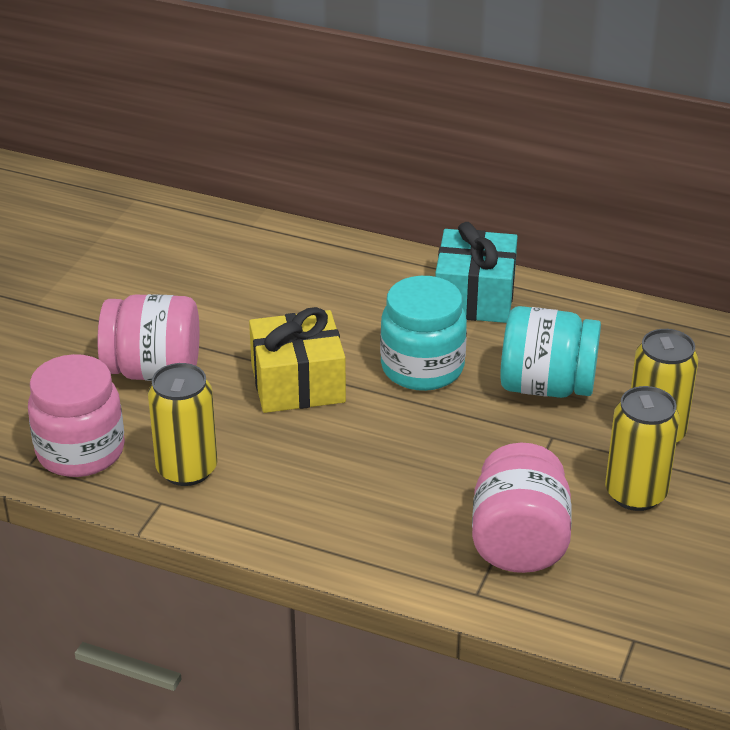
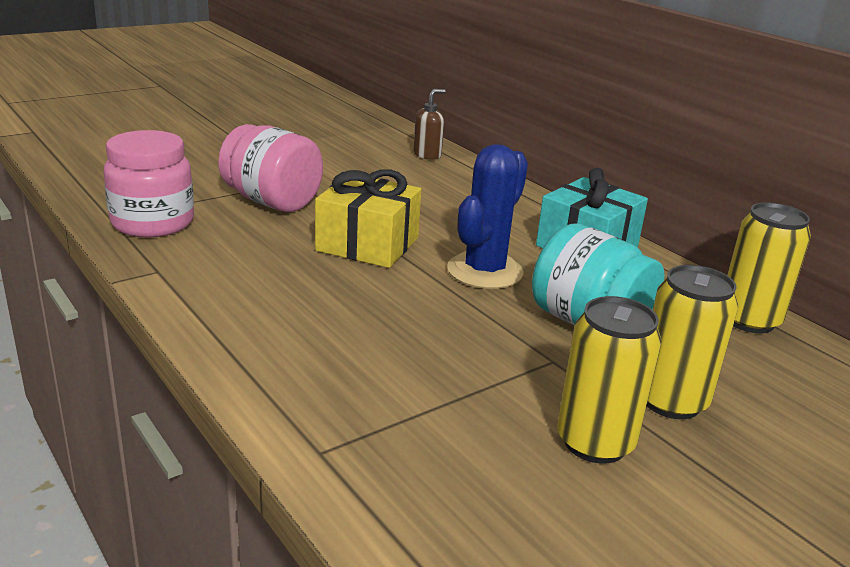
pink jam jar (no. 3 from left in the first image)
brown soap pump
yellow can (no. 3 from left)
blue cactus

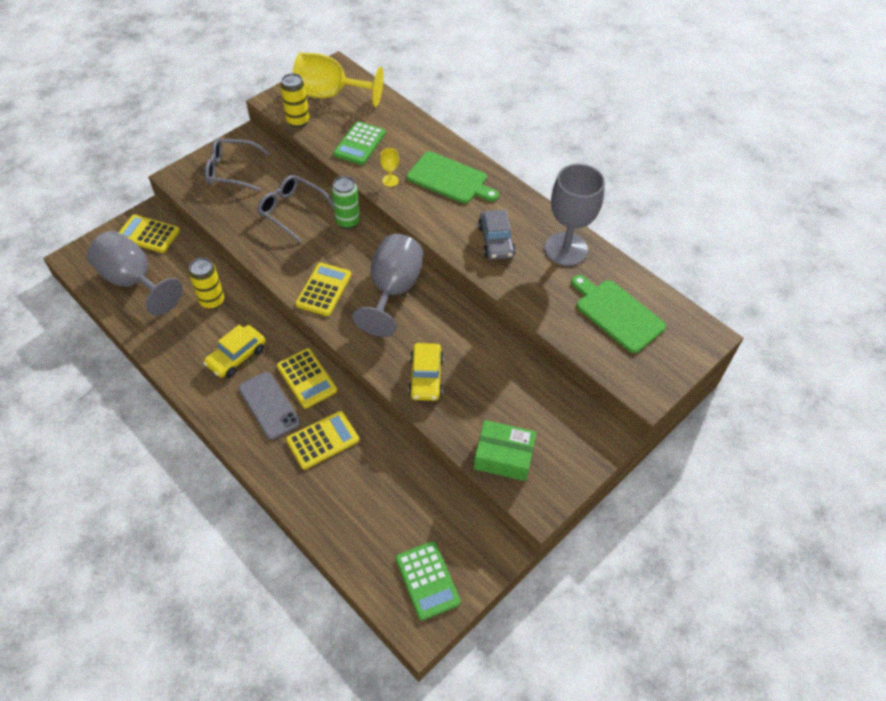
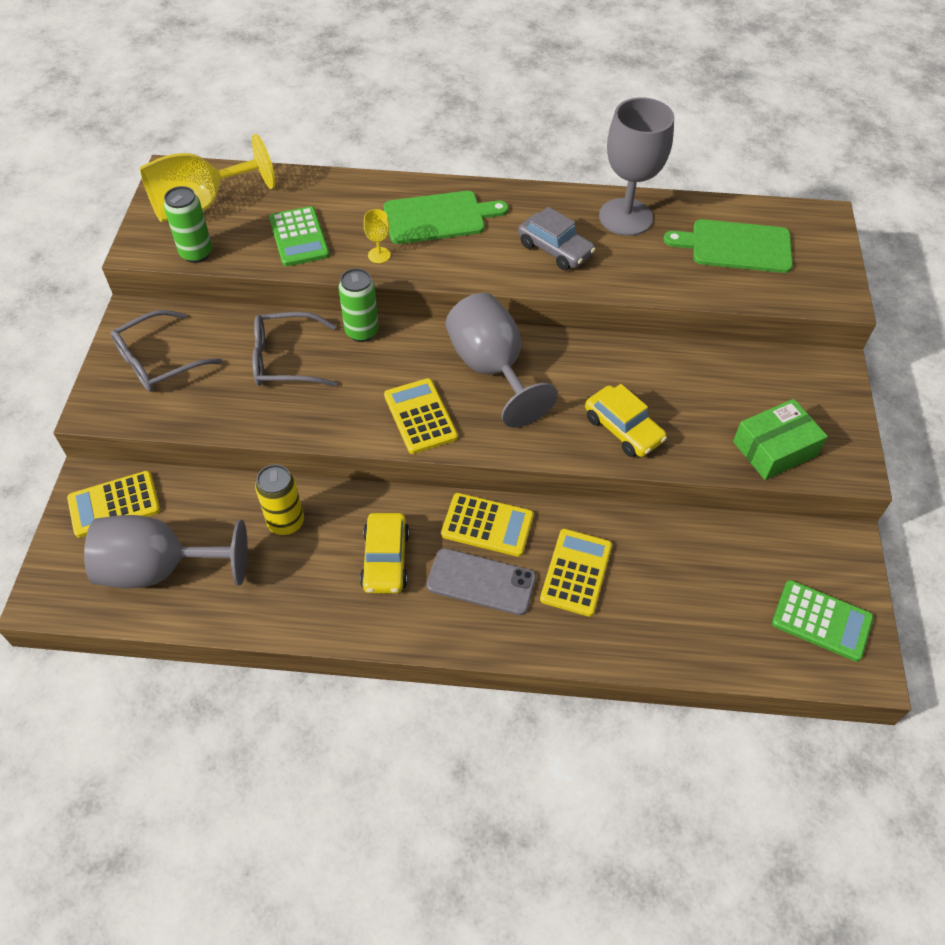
leaf-green can (no. 1 from left)

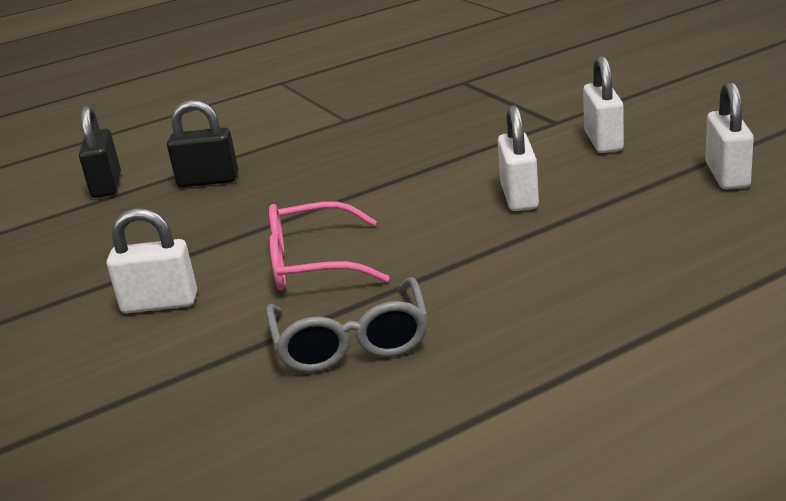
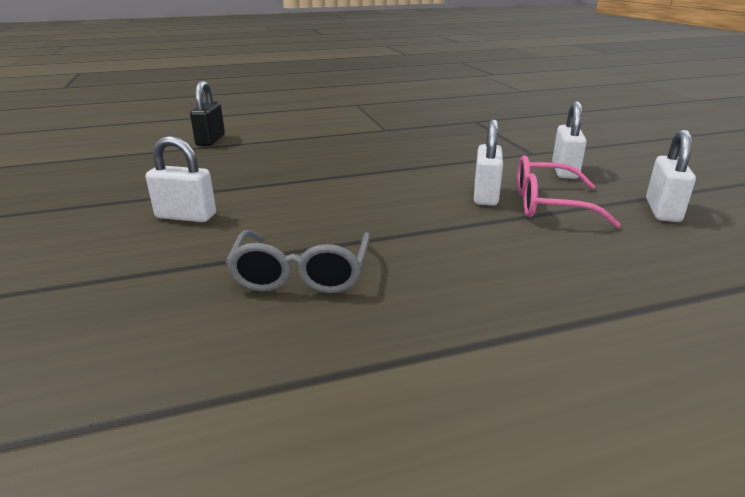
ebony lock (no. 2 from left in the first image)
pink glasses

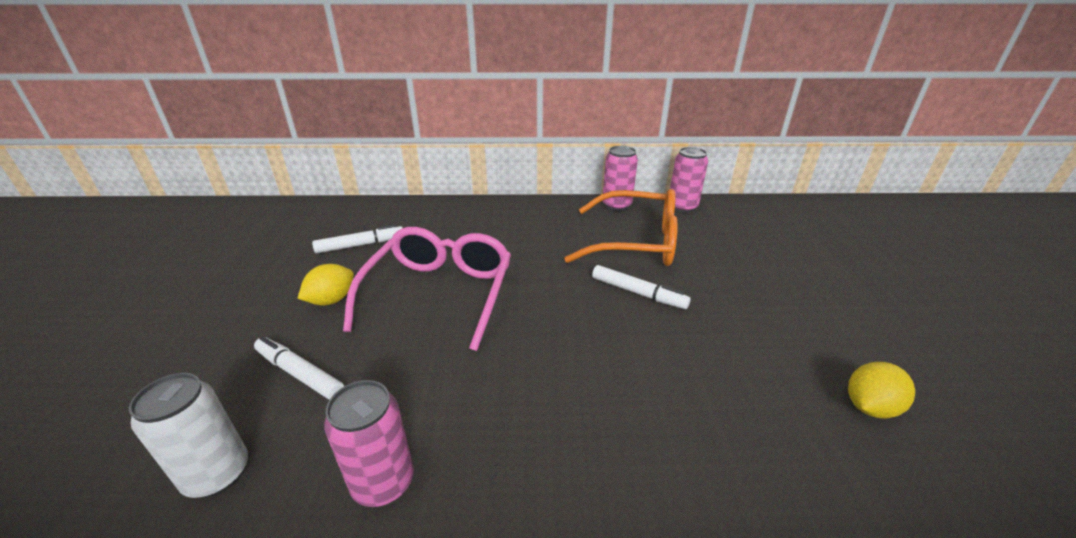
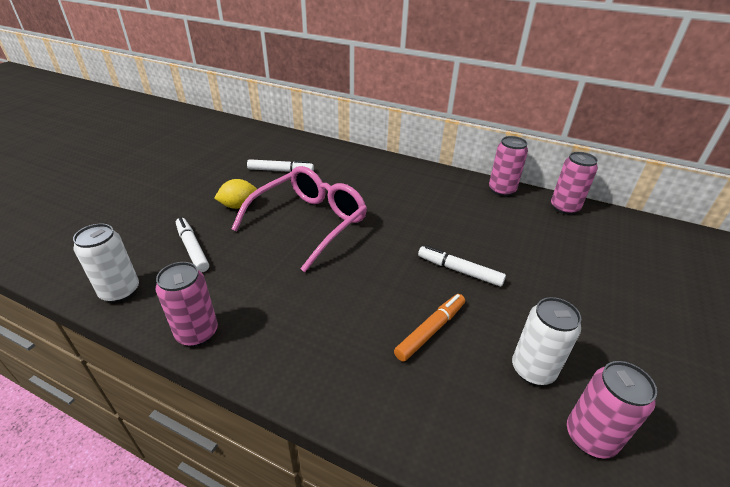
orange-coloured glasses
orange-coloured felt pen
pure white can (no. 2 from left)
pink can (no. 4 from left)
pure white felt pen (no. 3 from left)

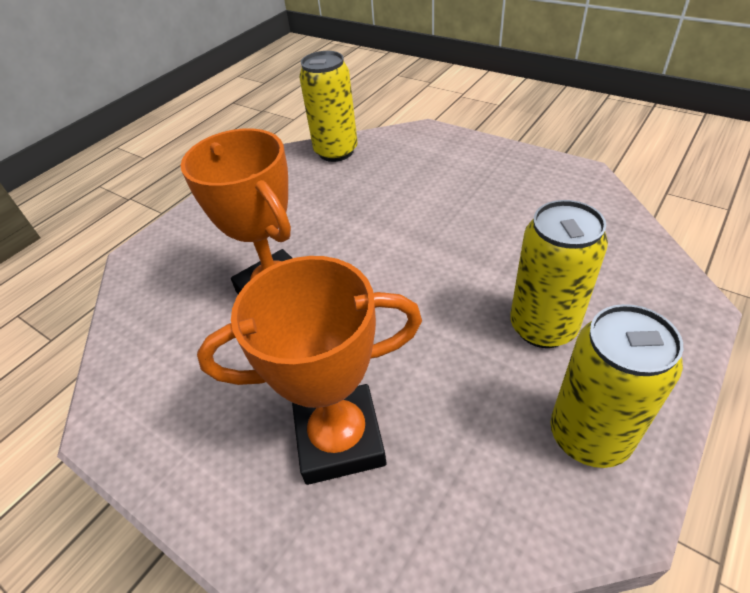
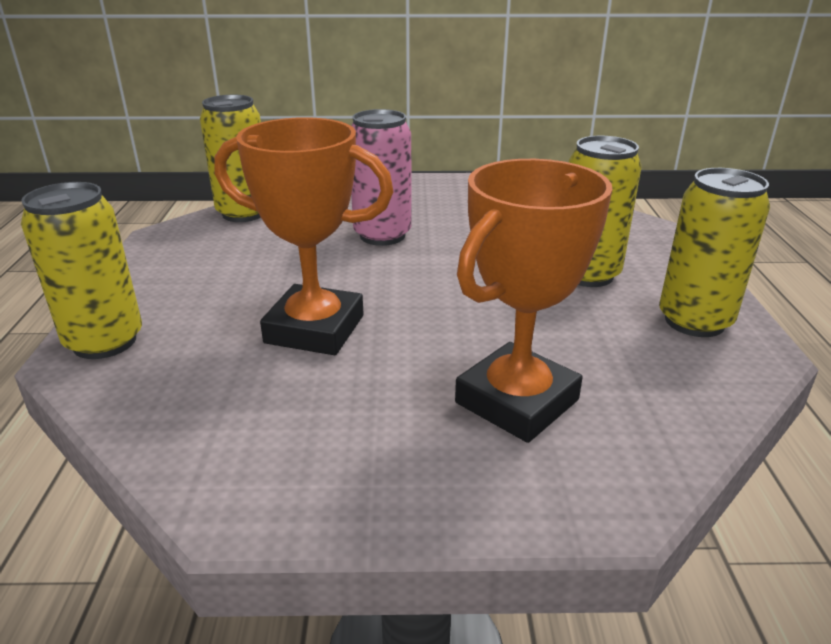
yellow can (no. 1 from left)
pink can

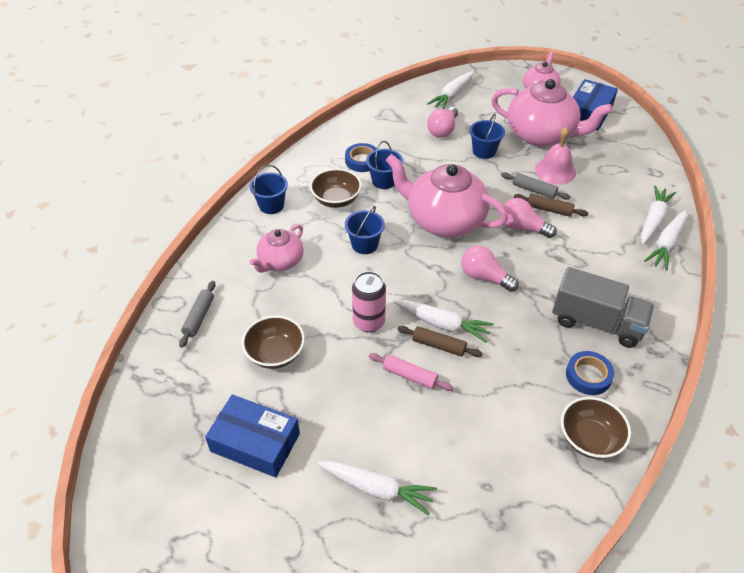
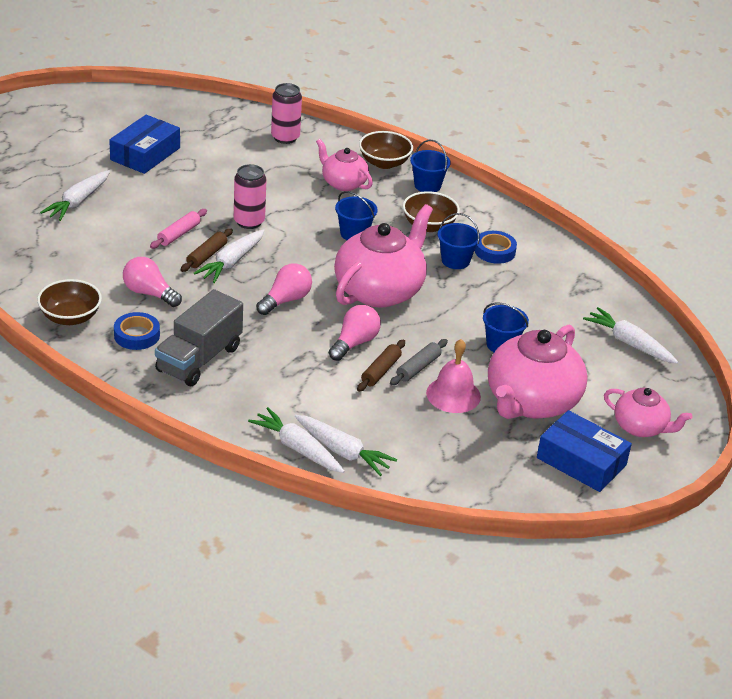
brown deep dish (no. 2 from left)
pink lightbulb (no. 1 from left)
pink can (no. 2 from left)

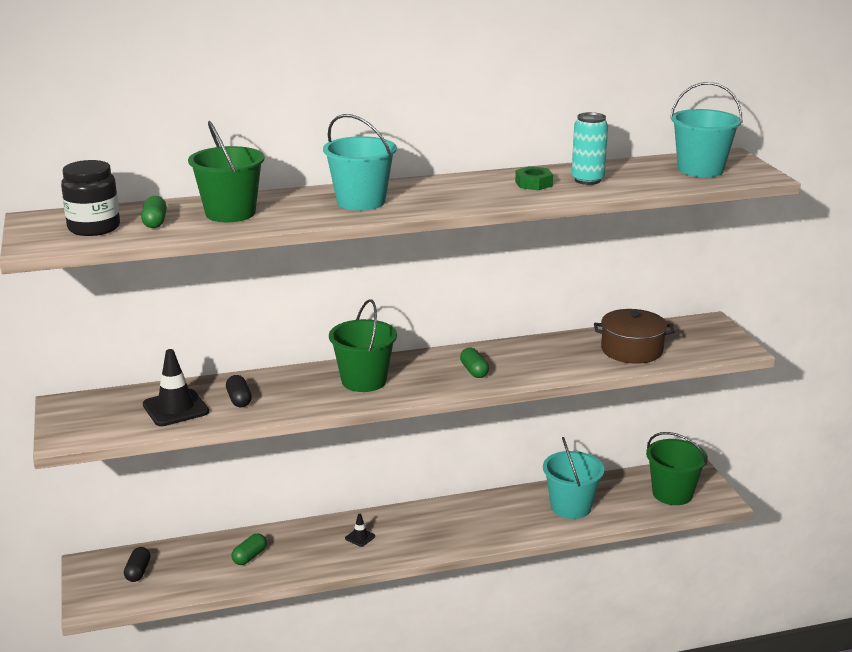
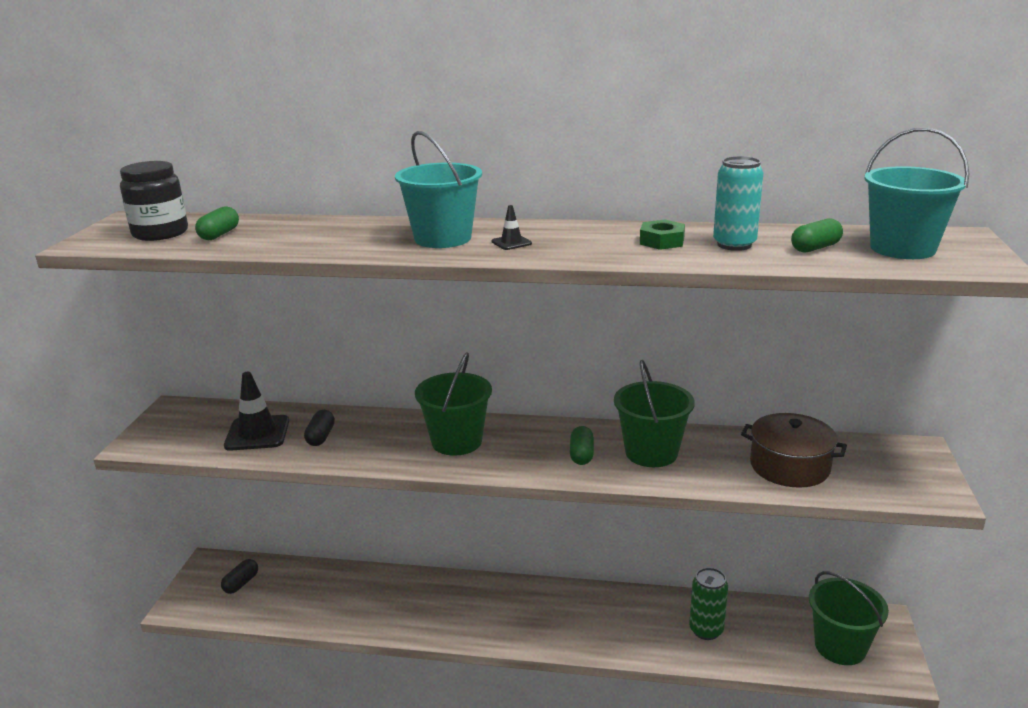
leaf-green pail (no. 2 from left)
leaf-green capsule (no. 3 from left)
ebony safety cone (no. 2 from left)
leaf-green can

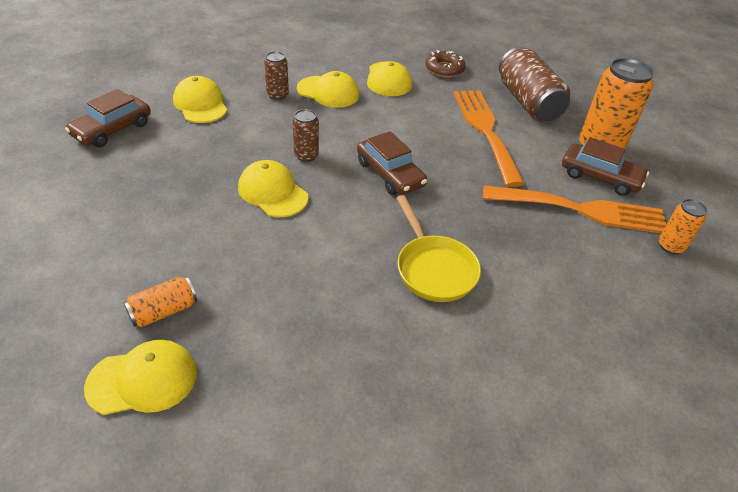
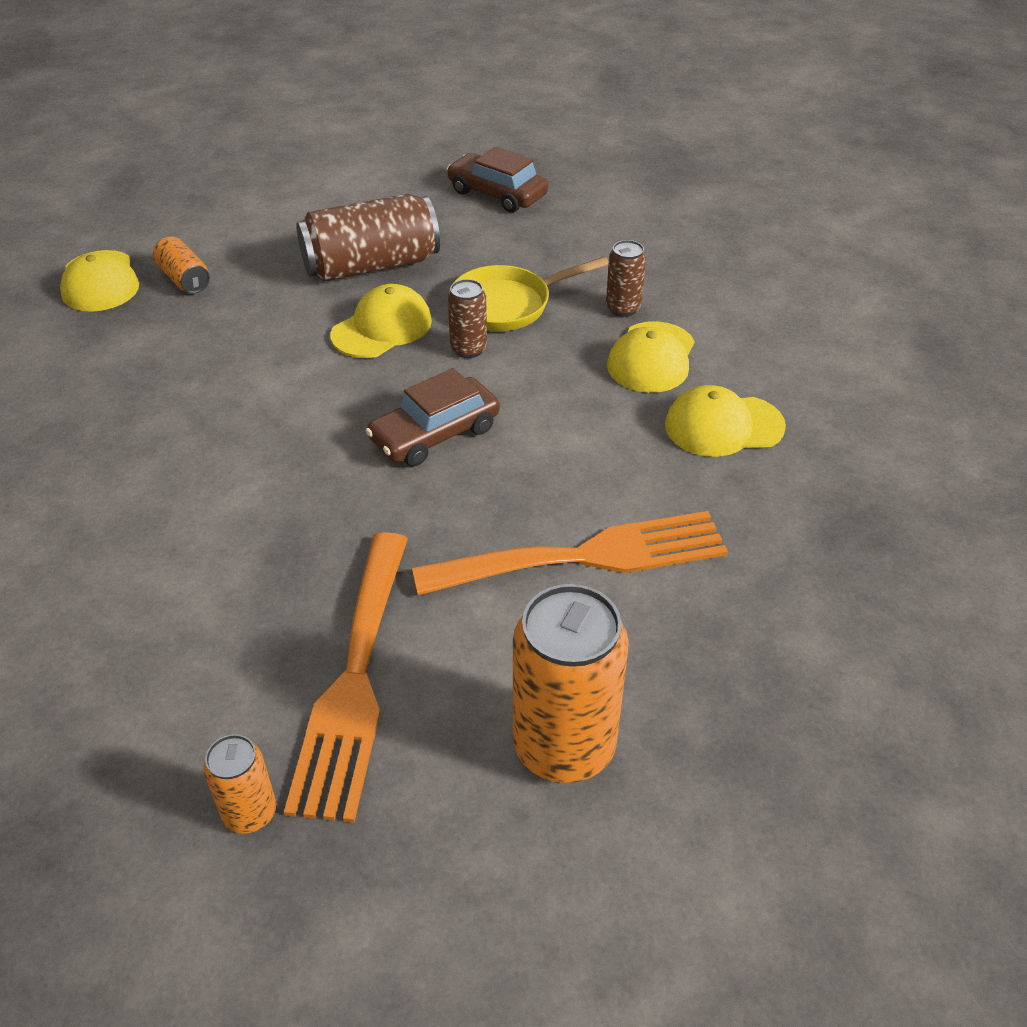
yellow cap (no. 2 from left in the first image)
brown donut
brown automobile (no. 3 from left in the first image)
yellow frying pan
brown can (no. 1 from left)

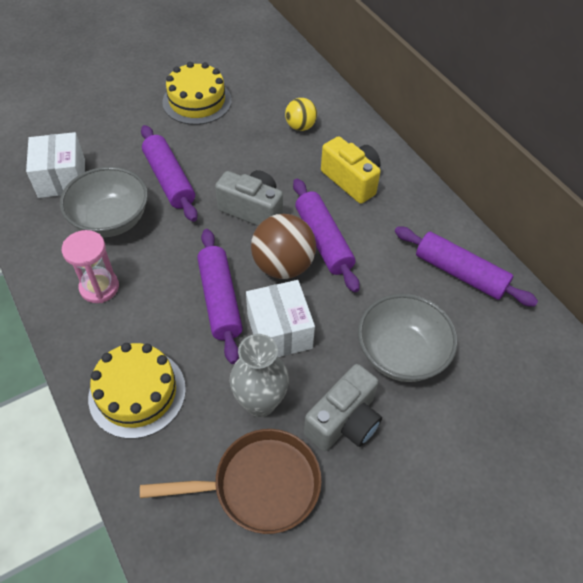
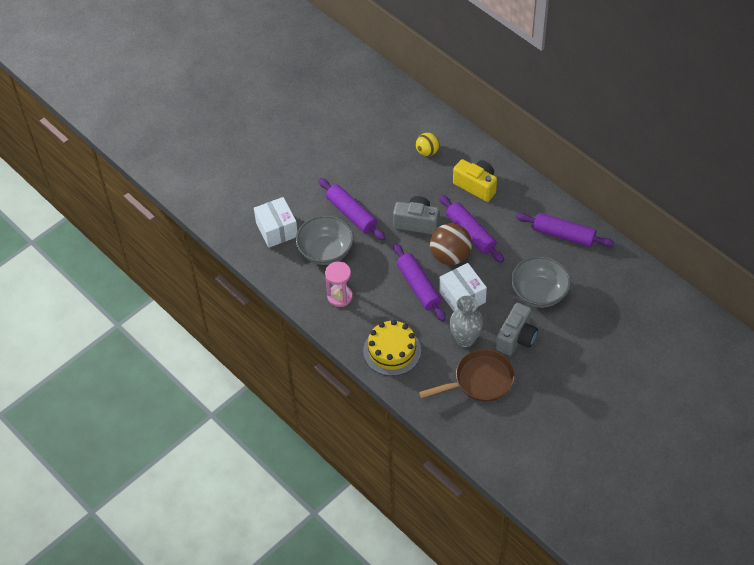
yellow gateau (no. 2 from left in the first image)

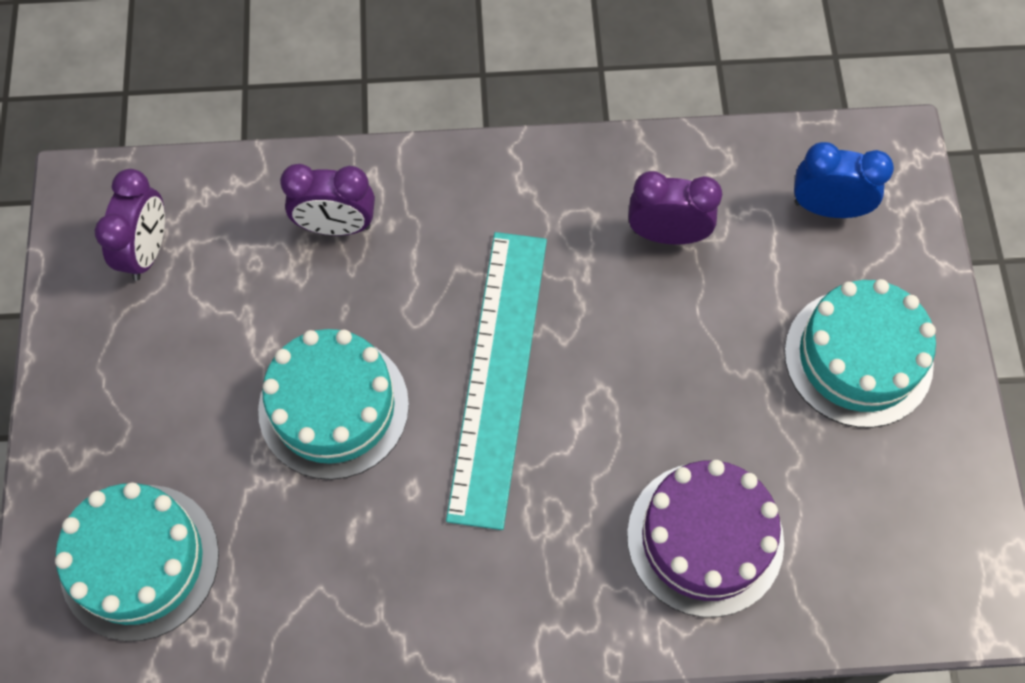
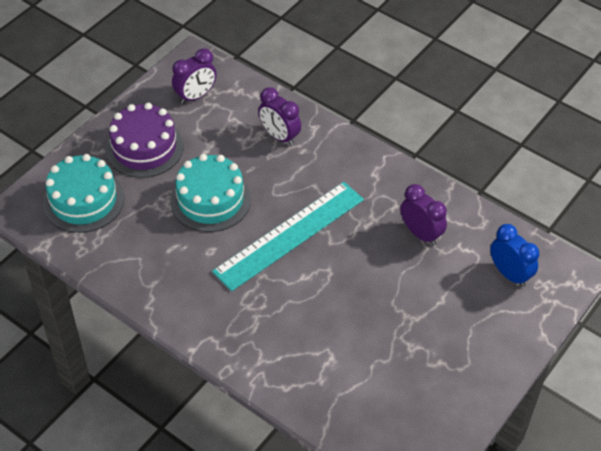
teal gateau (no. 3 from left in the first image)
violet gateau

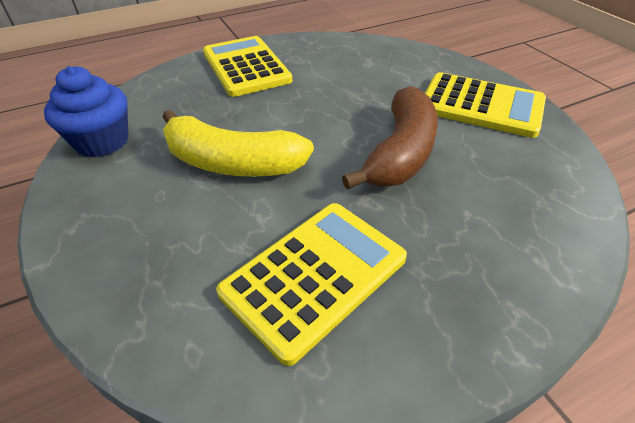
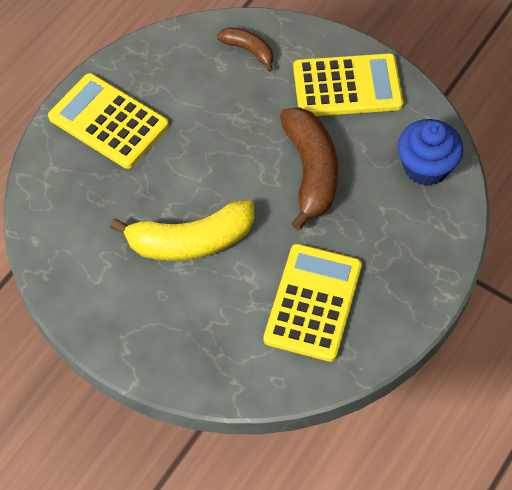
brown banana (no. 1 from left)
blue cupcake

